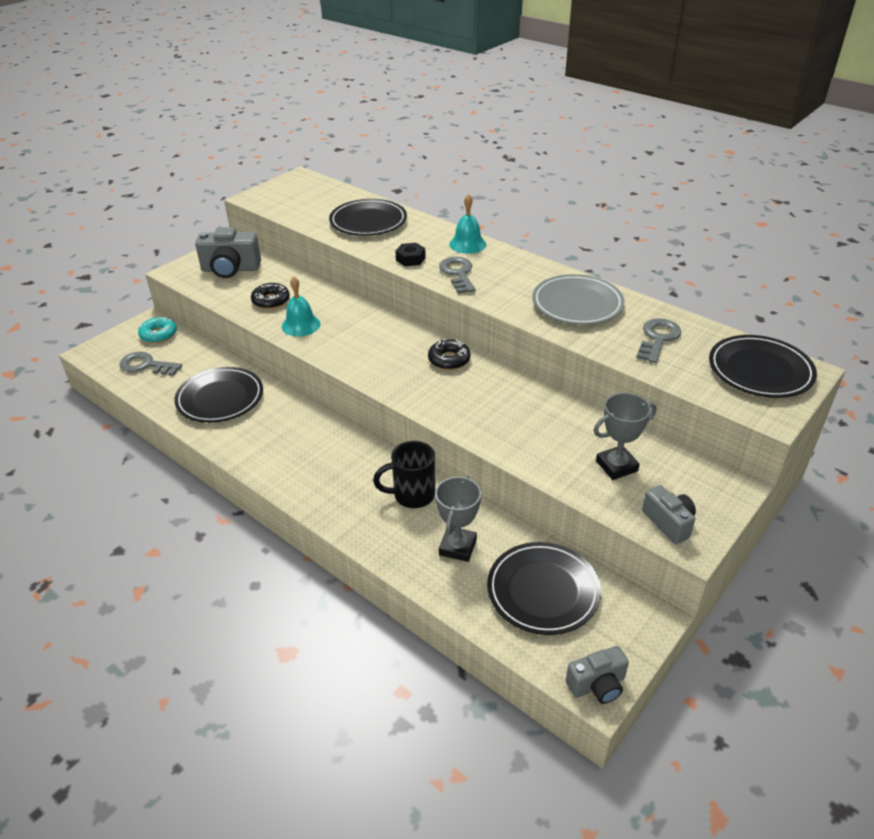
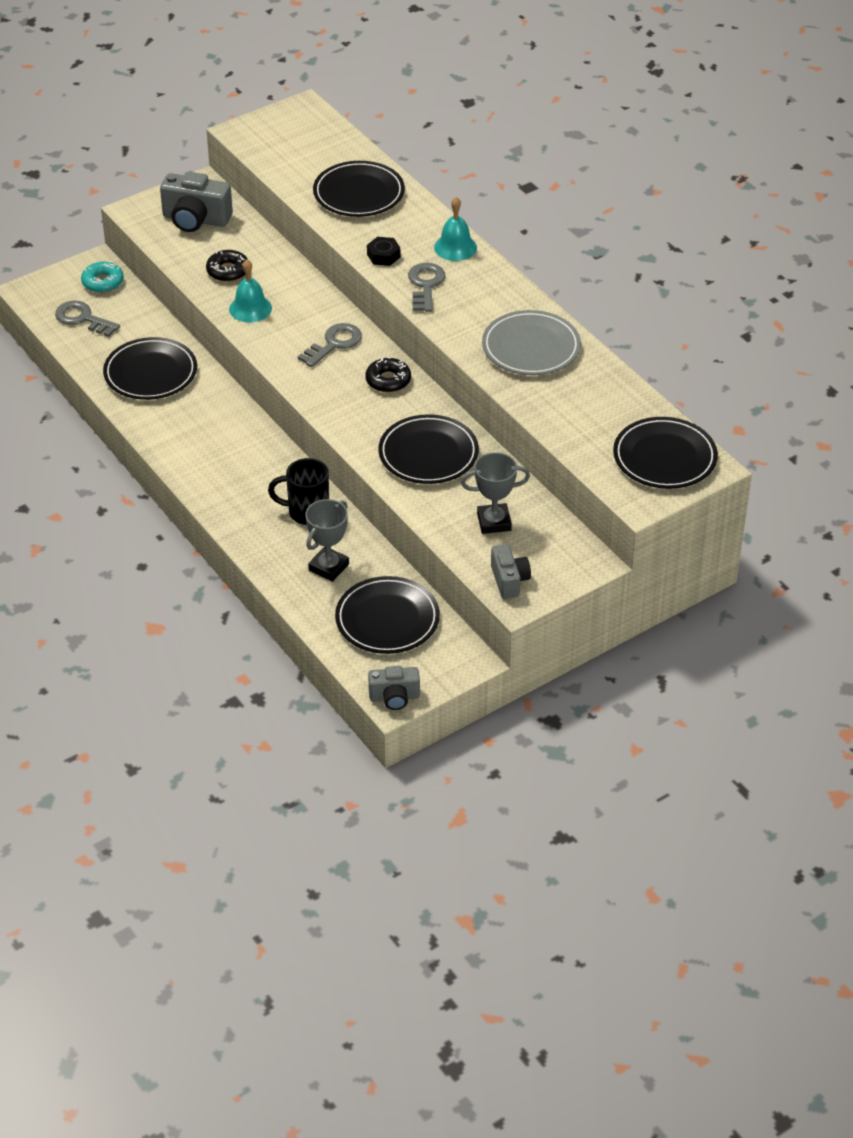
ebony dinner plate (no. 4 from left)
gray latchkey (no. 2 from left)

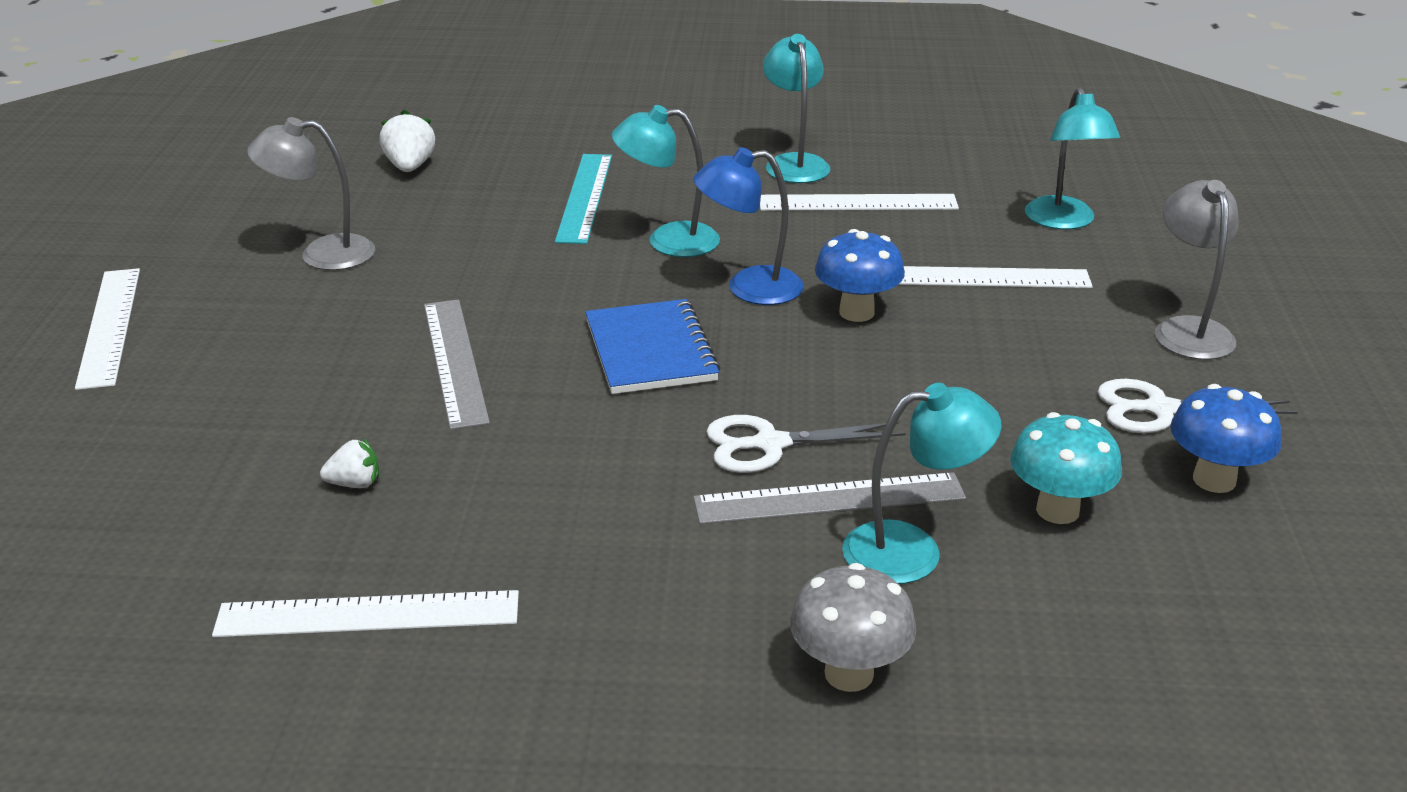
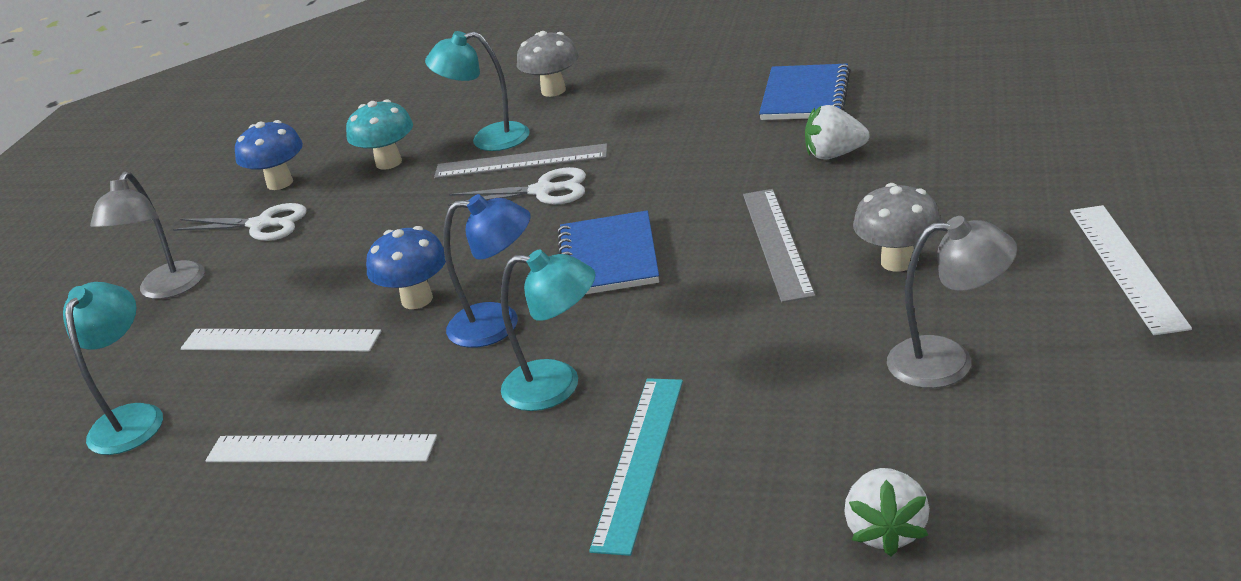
teal lamp (no. 2 from left in the first image)
gray fungus (no. 2 from left)
blue exercise book (no. 2 from left)
pure white berry (no. 1 from left)

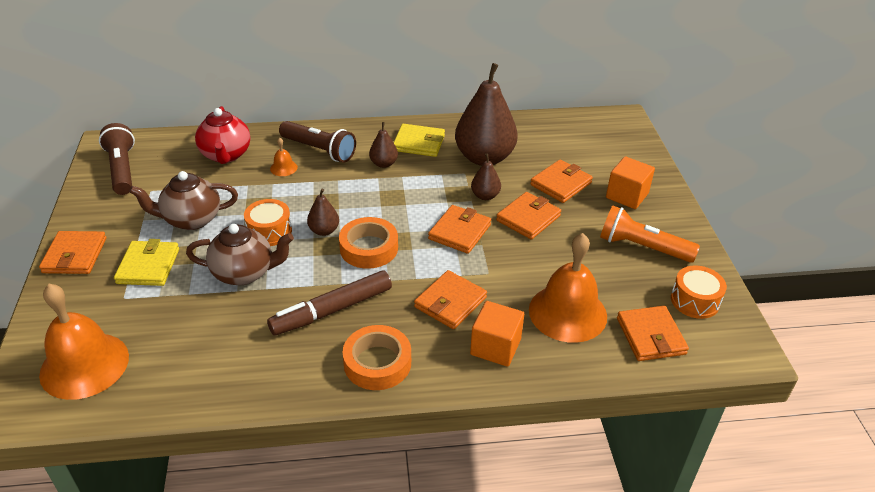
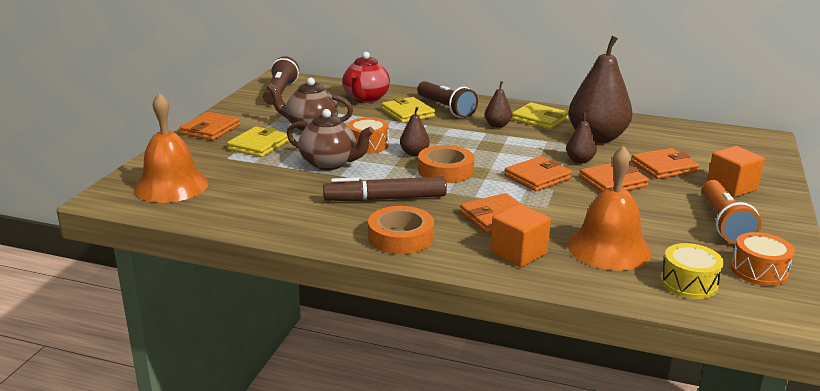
yellow wallet (no. 2 from left)
yellow snare drum
orange-coloured torch

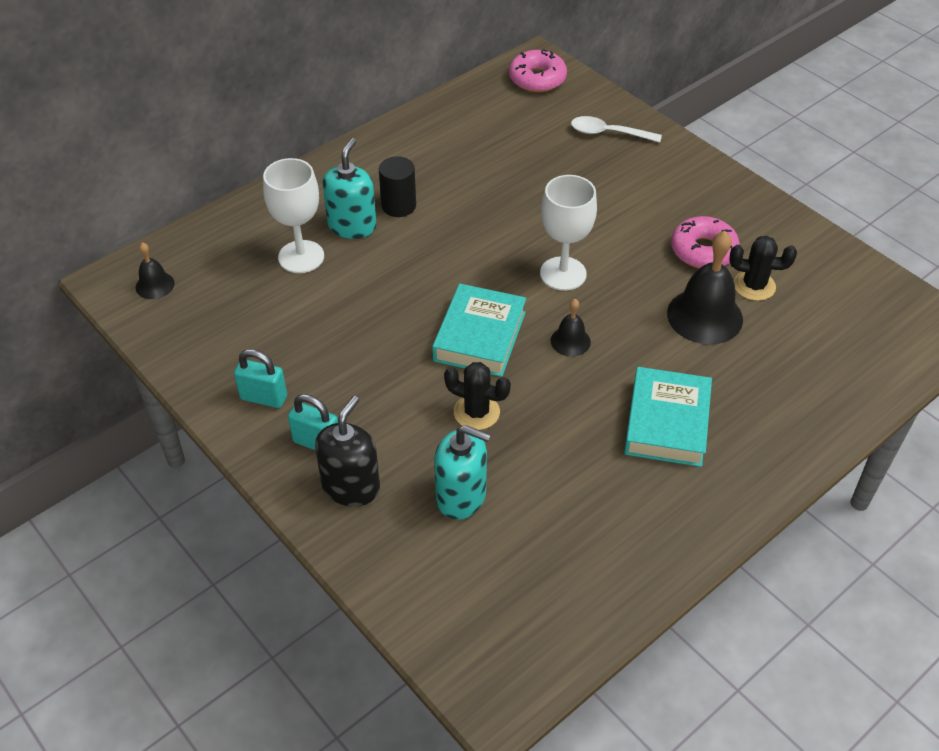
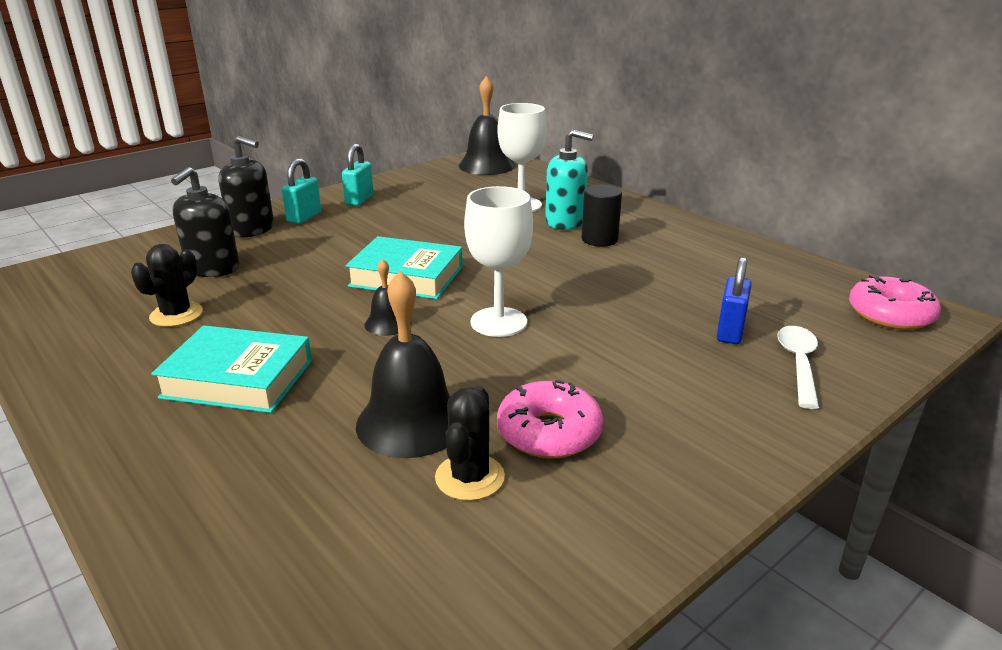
blue lock
ebony cactus (no. 1 from left)
ebony soap pump (no. 1 from left)
ebony school bell (no. 3 from left)

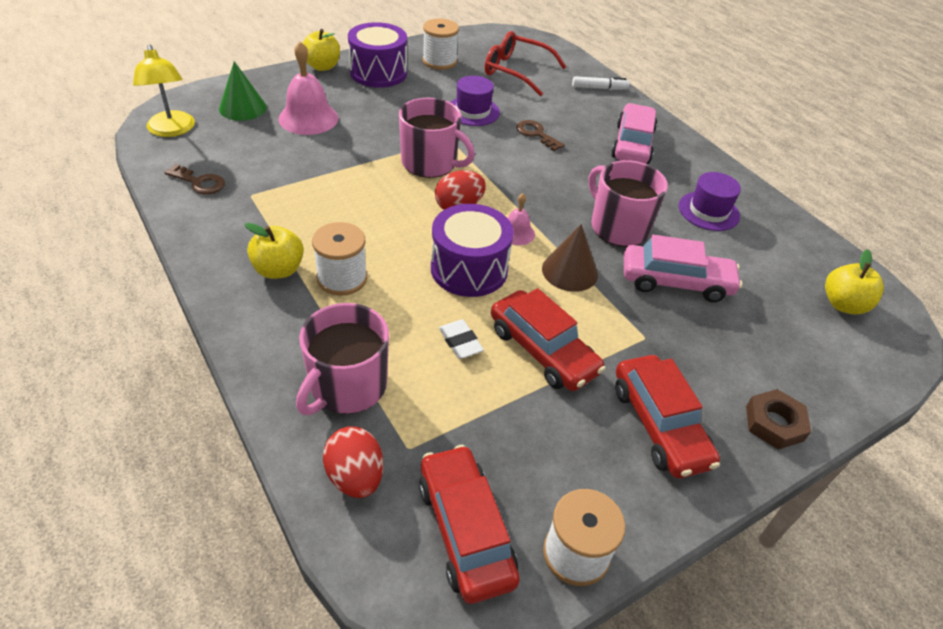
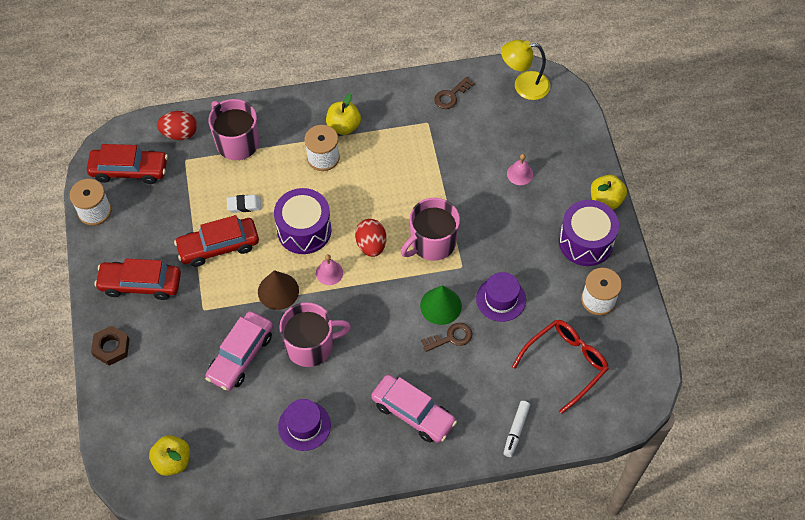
leaf-green cone shape
pink school bell (no. 2 from left)

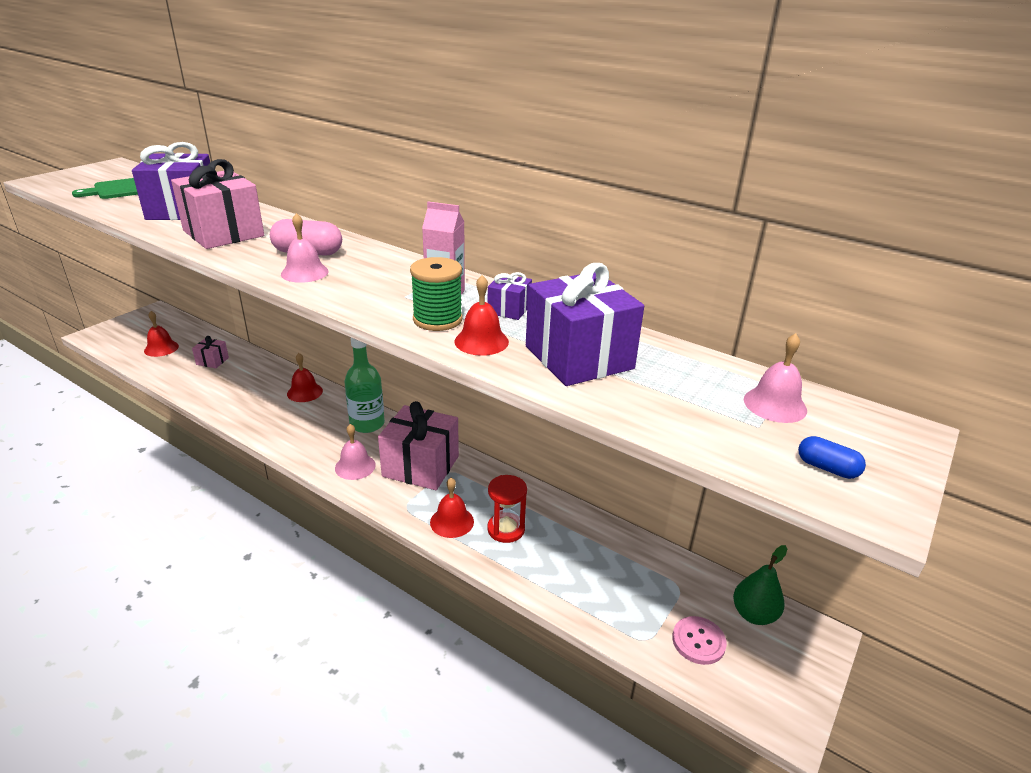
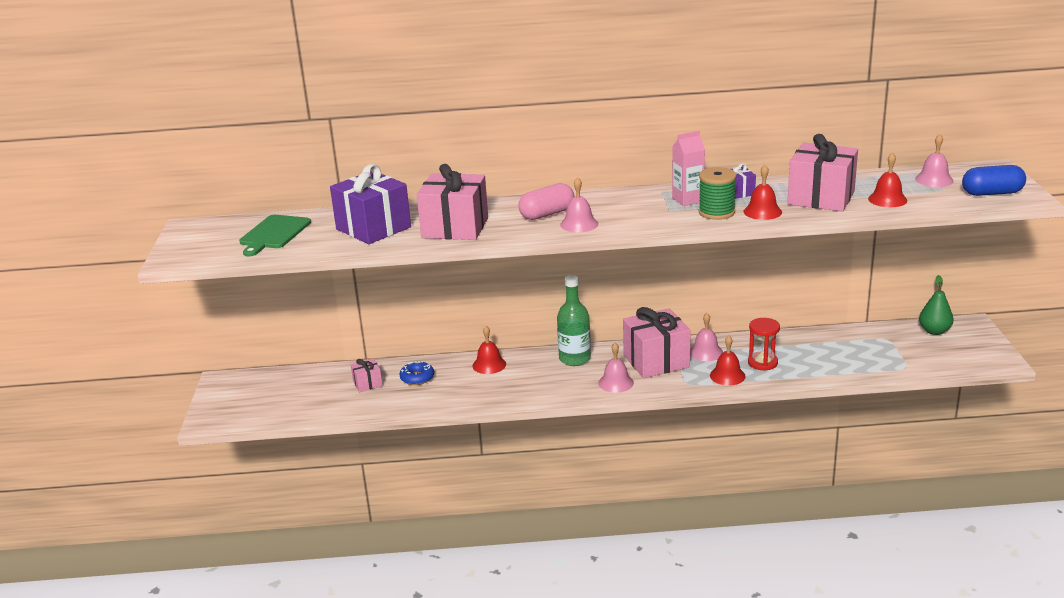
pink button
blue donut
pink school bell (no. 3 from left)
crimson school bell (no. 4 from left)
pink present (no. 4 from left)
blue capsule

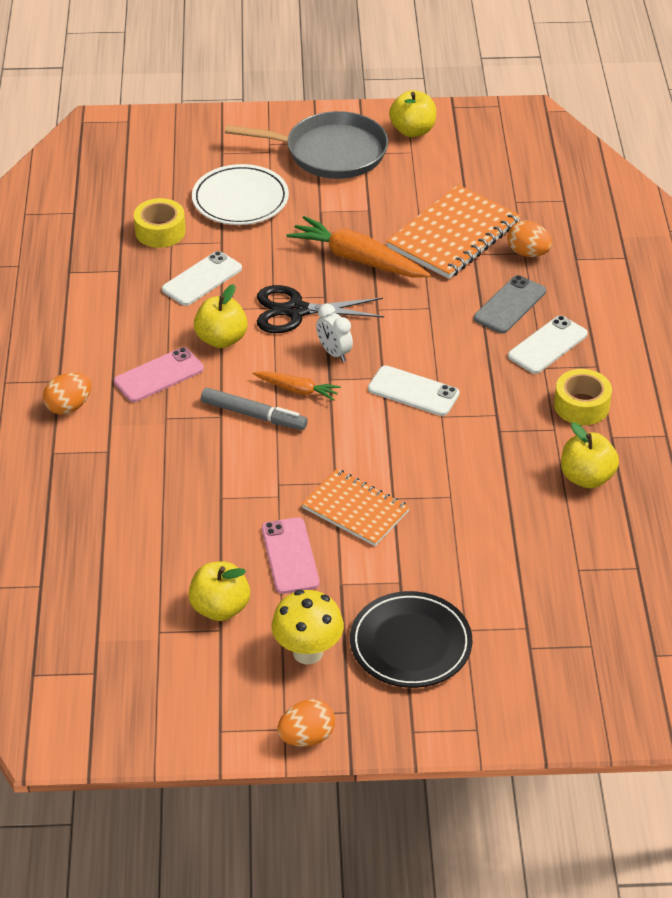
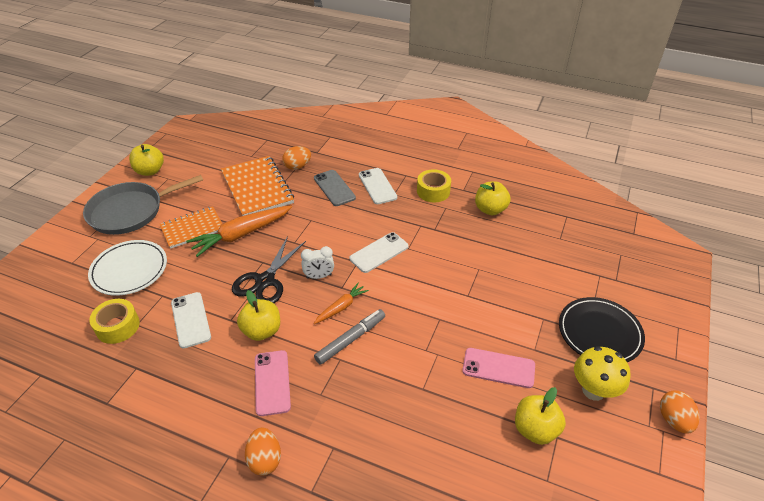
orange-coloured exercise book (no. 1 from left)
gray frying pan

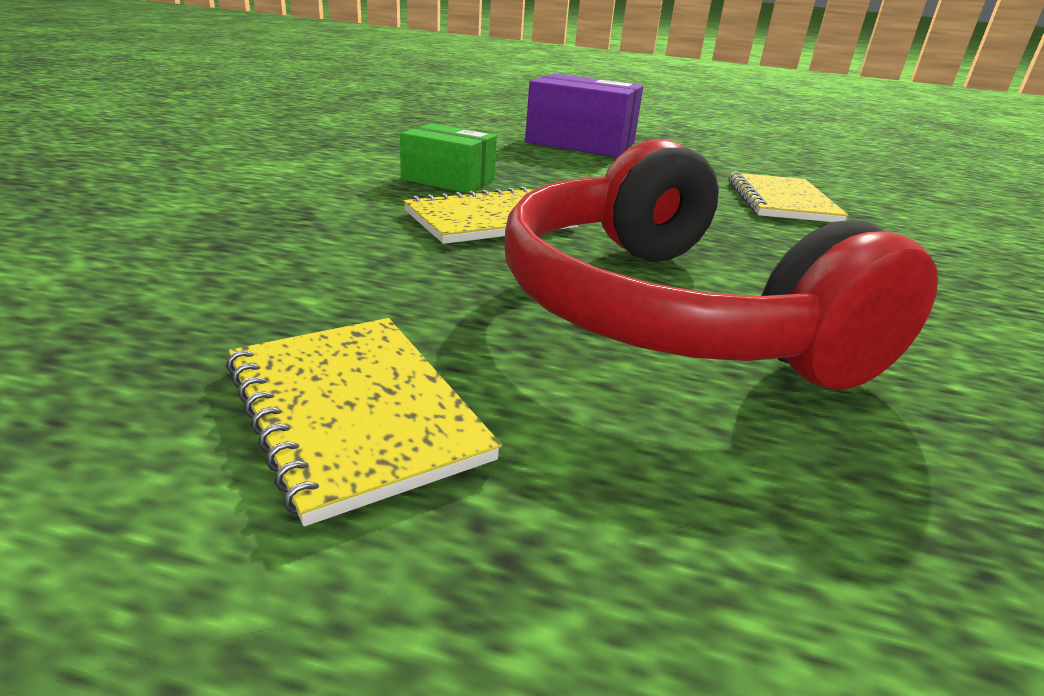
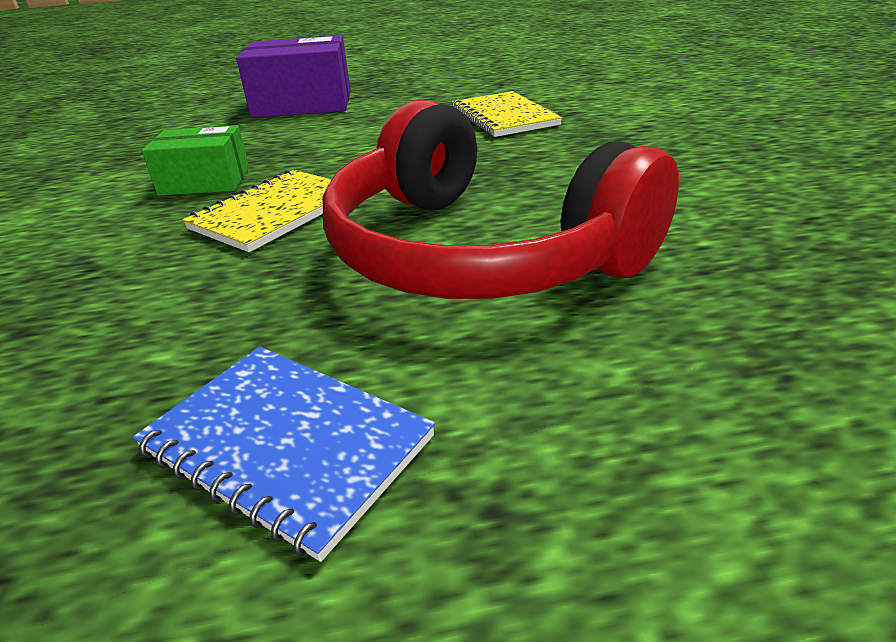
blue exercise book

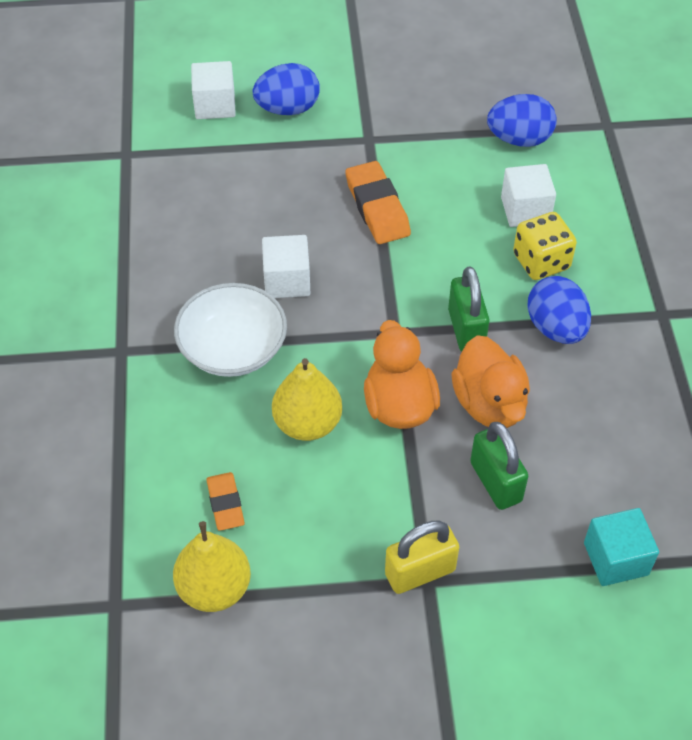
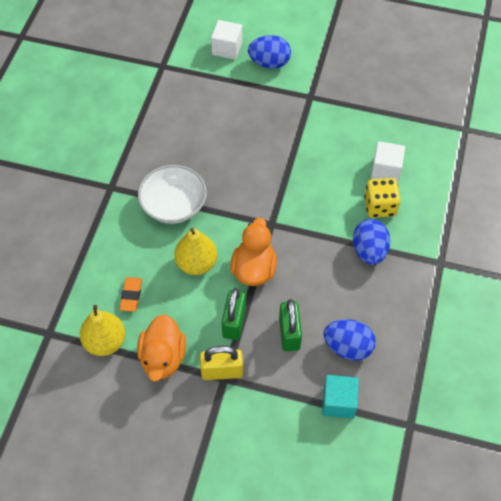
pure white solid cube (no. 2 from left in the first image)
orange-coloured eraser (no. 2 from left in the first image)
leaf-green lock (no. 1 from left)
orange-coloured rubber duck (no. 1 from left)
blue egg shape (no. 2 from left)

